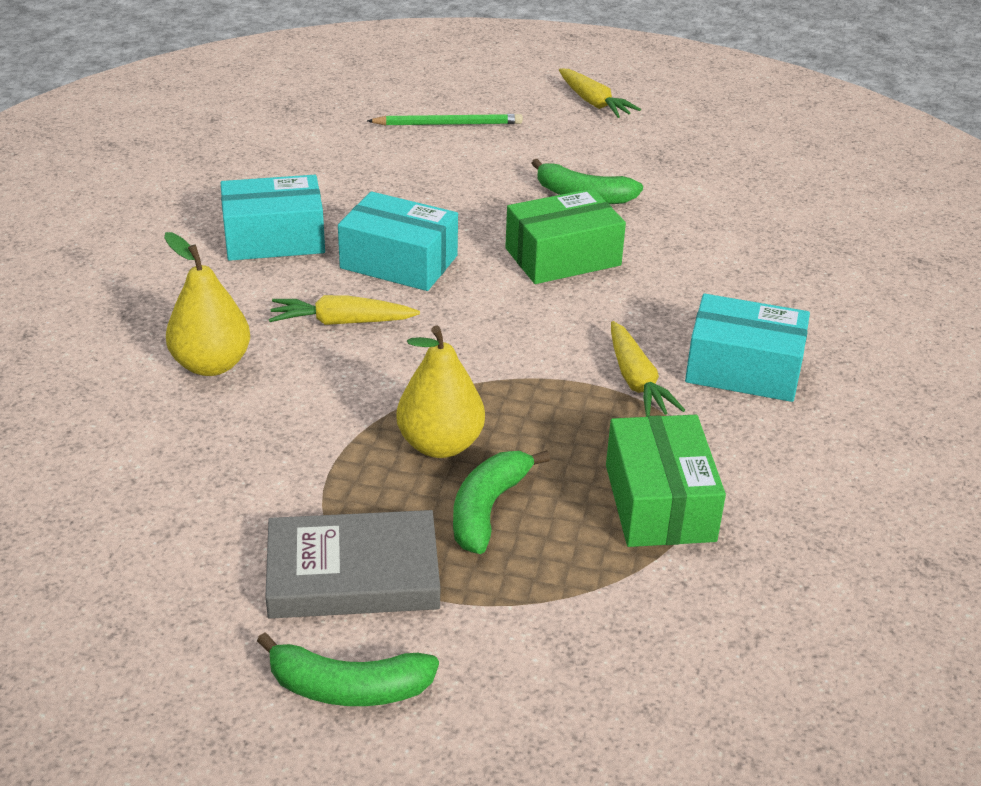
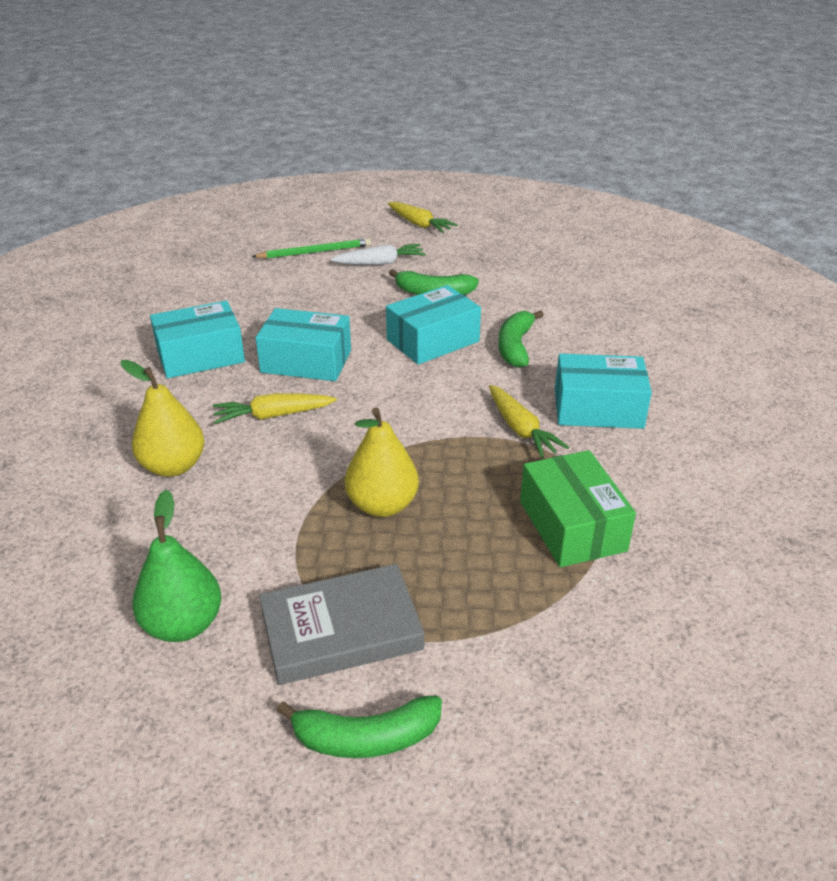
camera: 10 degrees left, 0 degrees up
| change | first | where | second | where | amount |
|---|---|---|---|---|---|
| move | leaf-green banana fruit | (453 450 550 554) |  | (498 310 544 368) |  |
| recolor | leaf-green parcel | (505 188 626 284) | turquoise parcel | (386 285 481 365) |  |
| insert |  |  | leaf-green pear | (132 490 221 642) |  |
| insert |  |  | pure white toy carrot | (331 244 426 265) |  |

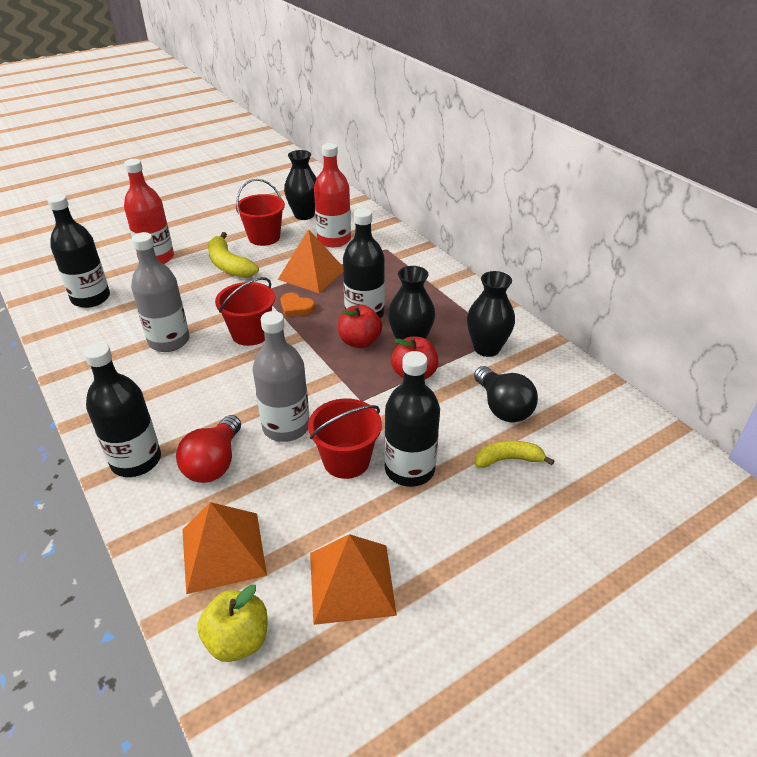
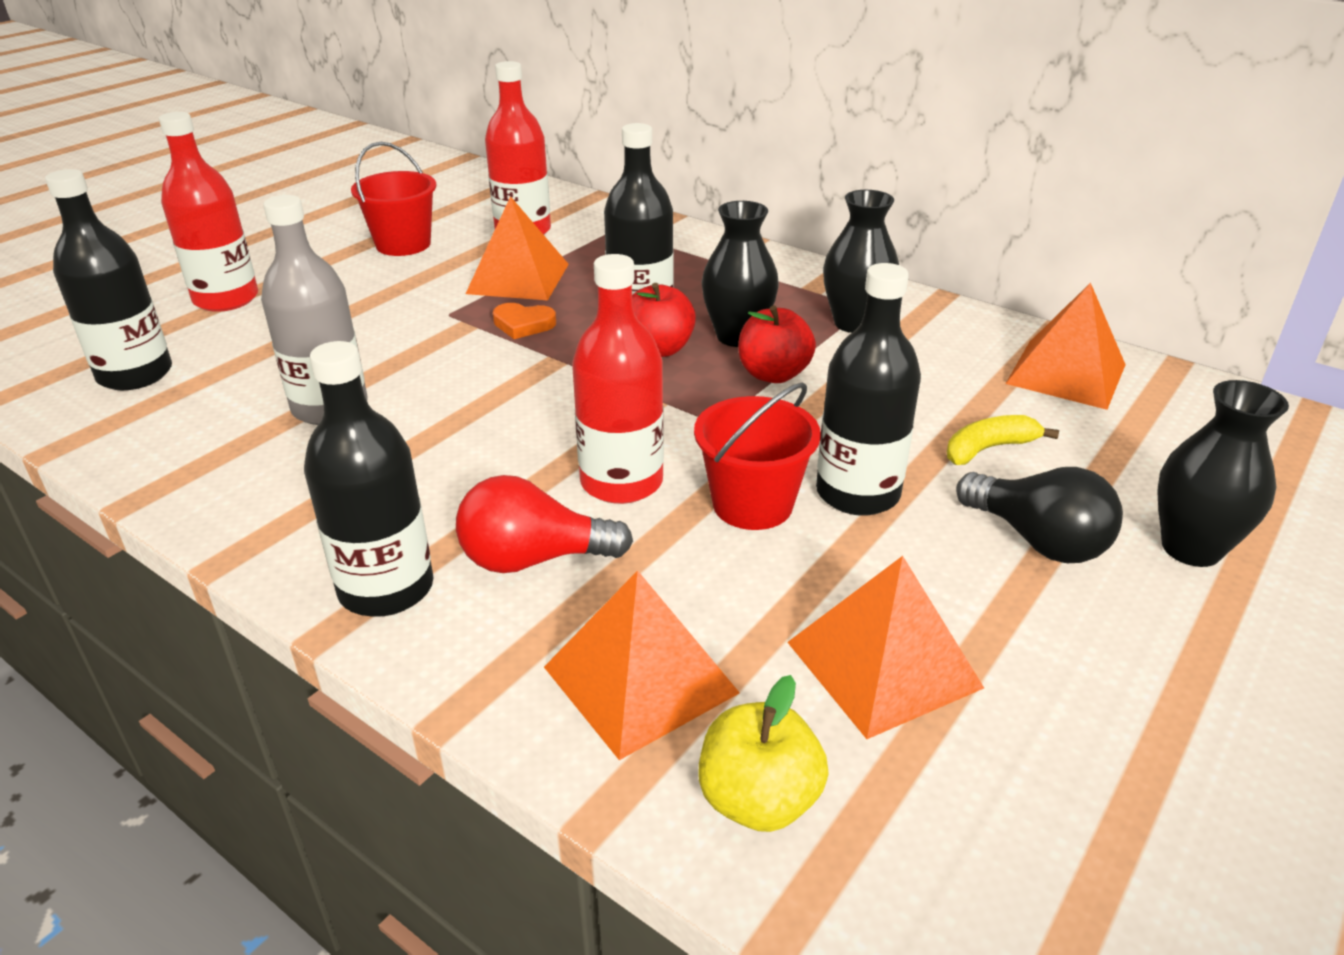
camera: 20 degrees left, 5 degrees down
| change | first | where | second | where | amount |
|---|---|---|---|---|---|
| rotate | scarlet bulb | (176 415 241 483) |  | (456 475 633 573) | 90 degrees clockwise |
| delete | bright yellow banana fruit | (208 232 259 278) |  |  |  |
| delete | scarlet sand bucket | (215 277 275 346) |  |  |  |
| recolor | gray flask | (253 311 309 442) | scarlet flask | (572 254 664 504) |  |
| move | black vase | (284 150 317 220) |  | (1158 380 1289 567) |  |
| move | black bulb | (474 366 538 423) |  | (956 467 1123 563) |  |
| insert |  |  | bright orange pyramid shape | (1006 283 1126 410) |  |

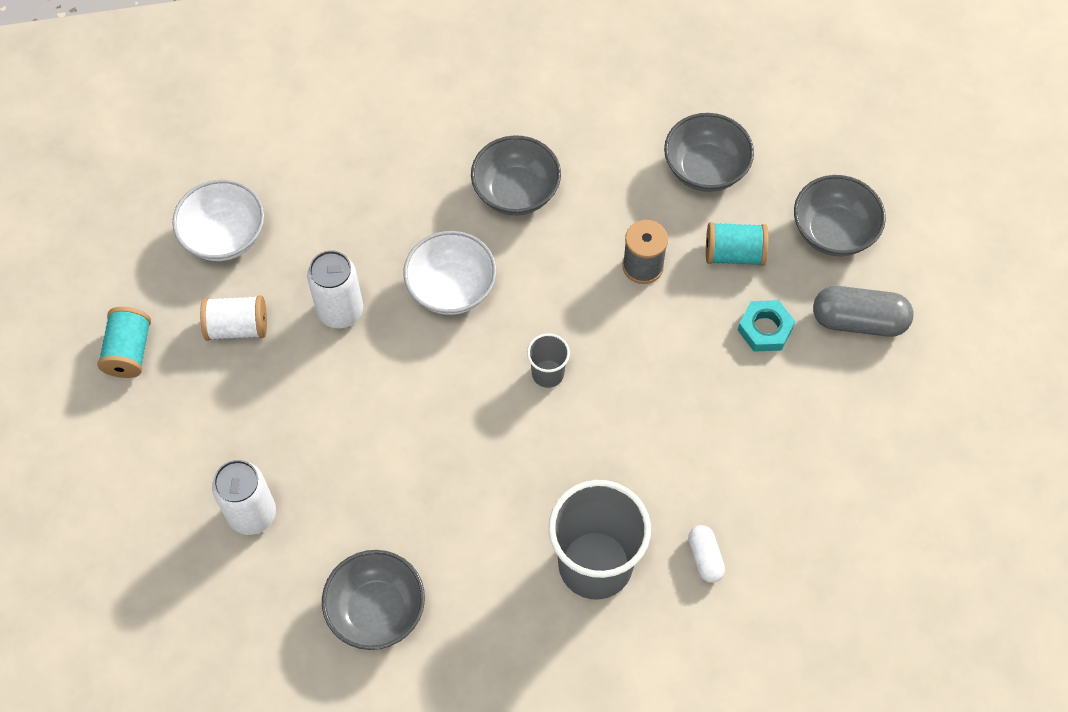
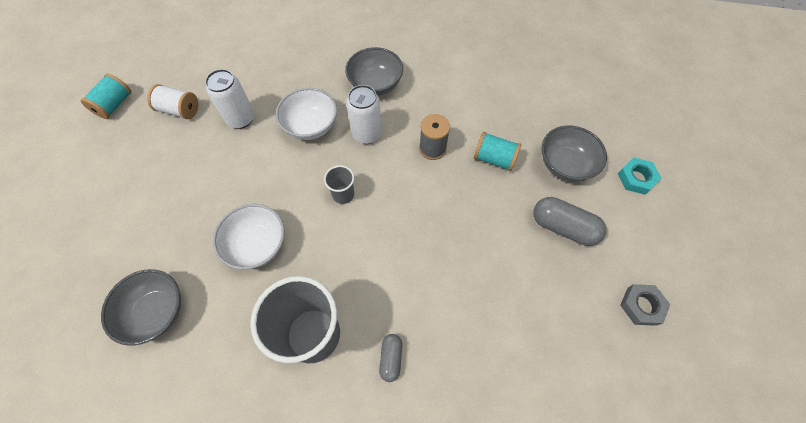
camera: 20 degrees right, 0 degrees up
| change | first | where | second | where | amount |
|---|---|---|---|---|---|
| move | pure white deep dish | (172 179 265 261) |  | (213 204 285 270) |  |
| move | pure white can | (212 460 276 535) |  | (346 85 382 144) |  |
| delete | gray deep dish | (664 113 754 192) |  |  |  |
| recolor | pure white pill | (688 525 725 583) | gray pill | (379 334 402 382) |  |
| move | turquoise hex nut | (738 300 795 351) |  | (618 157 661 195) |  |
| insert |  |  | gray hex nut | (620 284 670 326) |  |

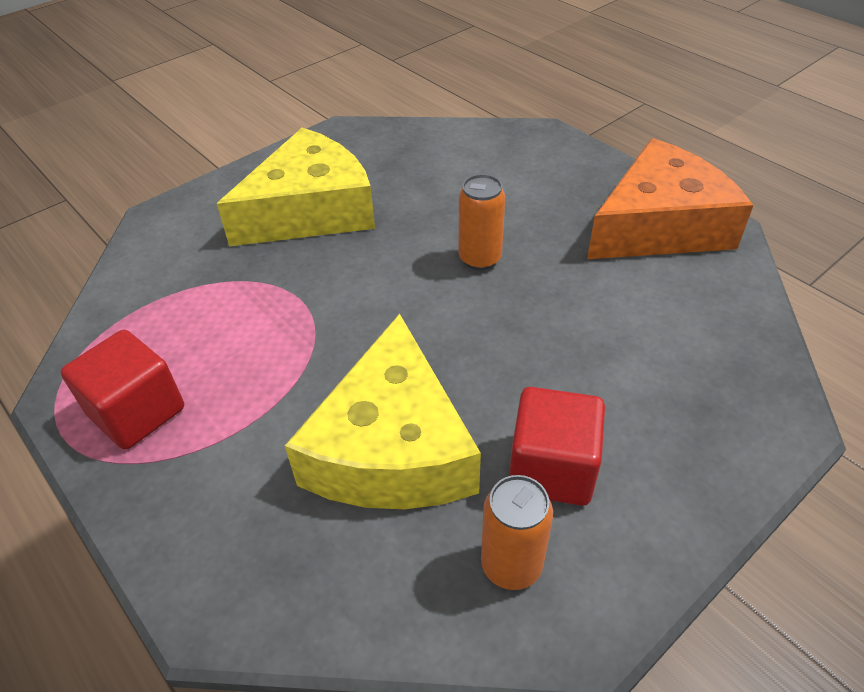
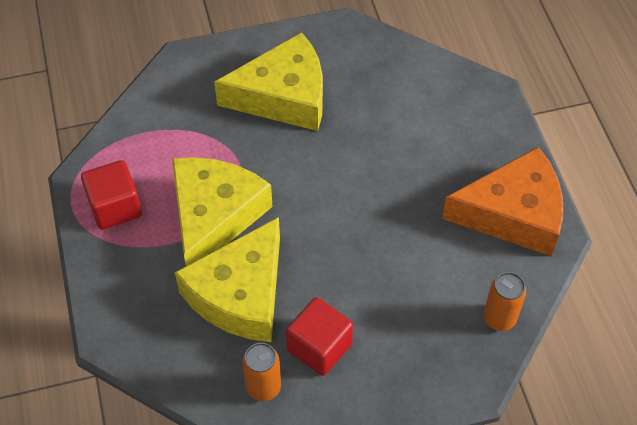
camera: 25 degrees right, 10 degrees up
| change | first | where | second | where | amount |
|---|---|---|---|---|---|
| move | bright orange can | (459 174 505 270) |  | (483 272 526 331) |  |
| insert |  |  | bright yellow cheese wedge | (172 157 273 266) |  |

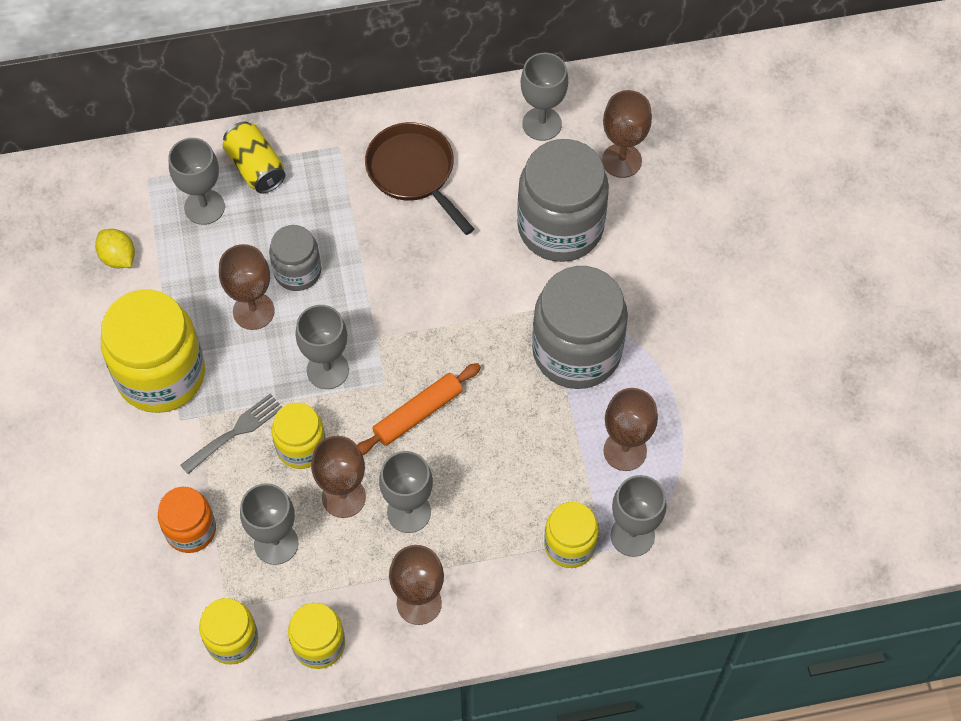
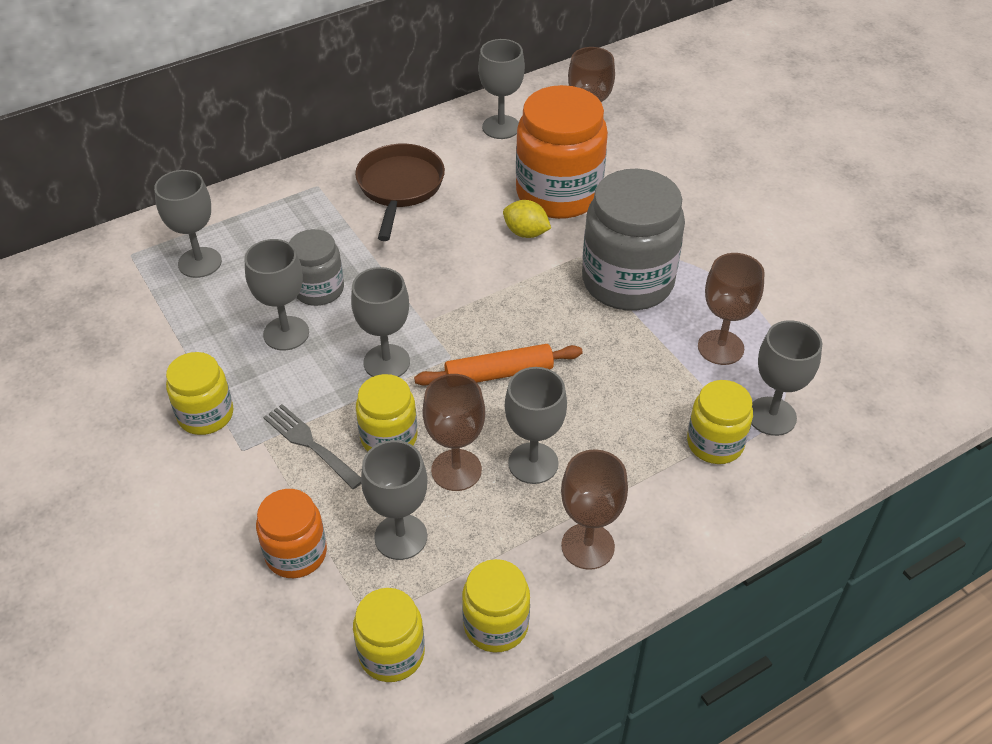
camera: 20 degrees left, 15 degrees down
| change | first | where | second | where | amount |
|---|---|---|---|---|---|
| move | bright yellow lemon | (95 229 135 268) |  | (503 200 551 238) |  |
| resize | bright yellow preserve jar | (101 290 205 413) |  | (166 352 233 435) | x0.55 |
| rotate | gray table fork | (180 393 282 474) |  | (263 404 361 489) | 75 degrees counterclockwise |
| recolor | dark brown wine glass | (219 244 275 330) | gray wine glass | (244 239 309 351) |  |
| delete | bright yellow can | (223 122 285 193) |  |  |  |
| rotate | bright orange rolling pin | (357 363 481 455) |  | (414 344 583 386) | 45 degrees clockwise |
| rotate | dark brown pan | (365 122 474 235) |  | (355 144 445 241) | 60 degrees clockwise |
| recolor | gray preserve jar | (517 139 609 262) | bright orange preserve jar | (516 85 608 219) |  |

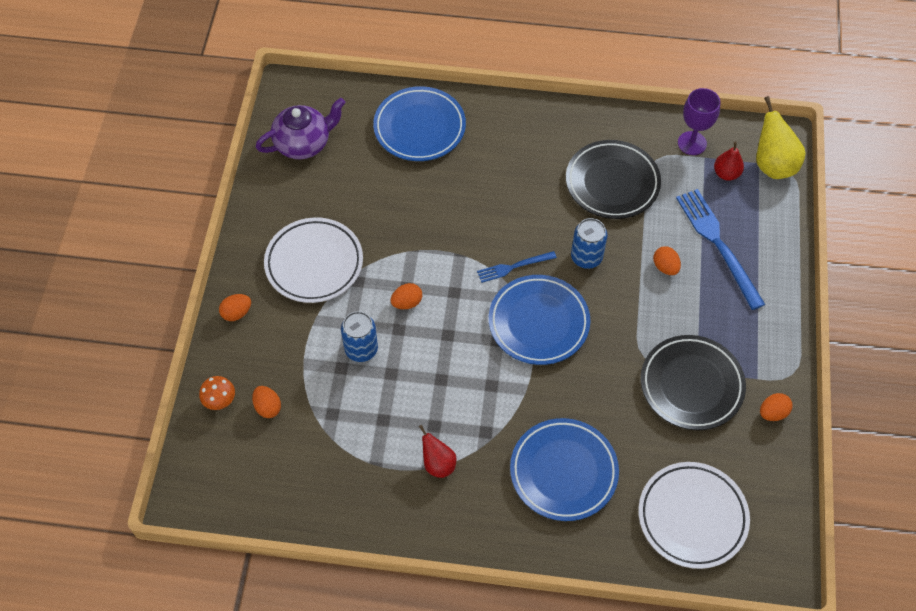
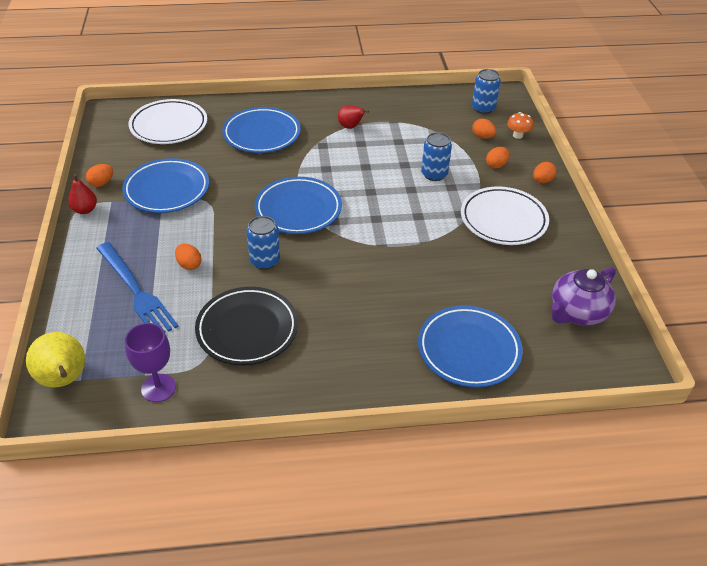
camera: 165 degrees right, 15 degrees down
| change | first | where | second | where | amount |
|---|---|---|---|---|---|
| move | bright orange egg | (391 283 422 309) |  | (486 147 510 169) |  |
| delete | cobalt table fork | (477 251 557 283) |  |  |  |
| recolor | black flat dish | (641 335 746 430) | cobalt flat dish | (122 158 209 213) |  |
| move | scarlet pear | (714 141 744 181) |  | (68 174 97 214) |  |
| insert |  |  | cobalt can | (472 69 501 114) |  |

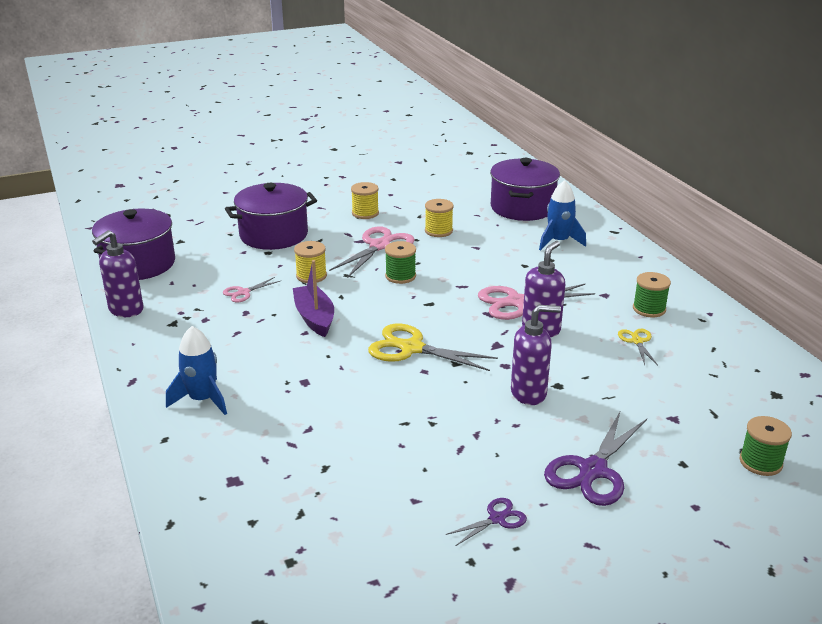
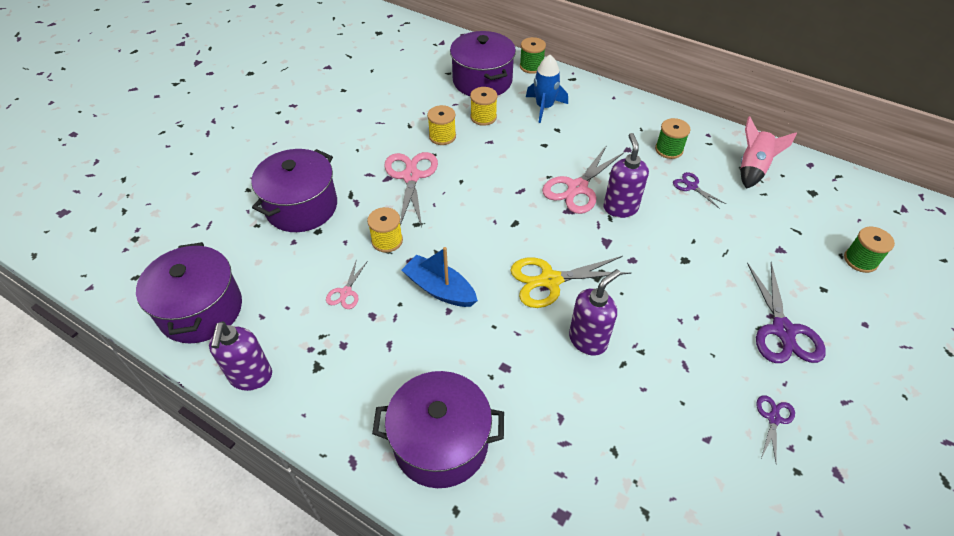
camera: 35 degrees left, 20 degrees up
| change | first | where | second | where | amount |
|---|---|---|---|---|---|
| replace | cobalt spaceship | (166 326 227 415) | royal purple stockpot | (372 371 504 488) |  |
| recolor | royal purple boat | (293 260 334 337) | cobalt boat | (402 247 478 307) |  |
| move | bright yellow spool | (351 182 379 219) |  | (470 87 497 126) |  |
| move | leaf-green spool | (385 241 416 284) |  | (520 37 546 74) |  |
| move | royal purple pump bottle | (511 305 561 405) |  | (569 269 621 356) |  |
| recolor | bright yellow pair of scissors | (618 329 658 365) | royal purple pair of scissors | (673 172 726 209) |  |
| insert |  |  | rosy spaceship | (740 116 797 189) |  |

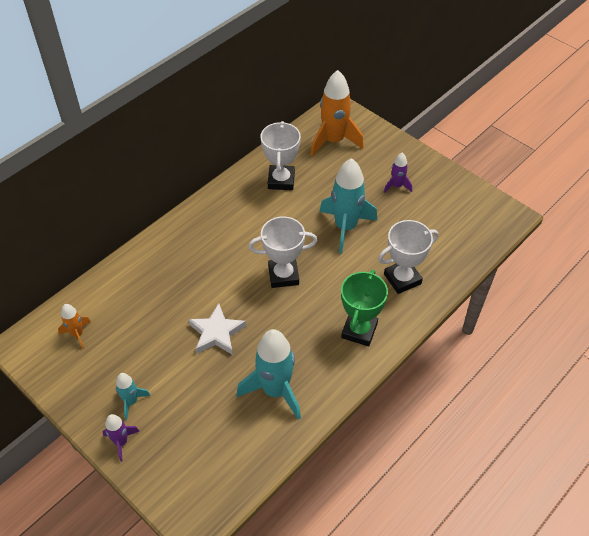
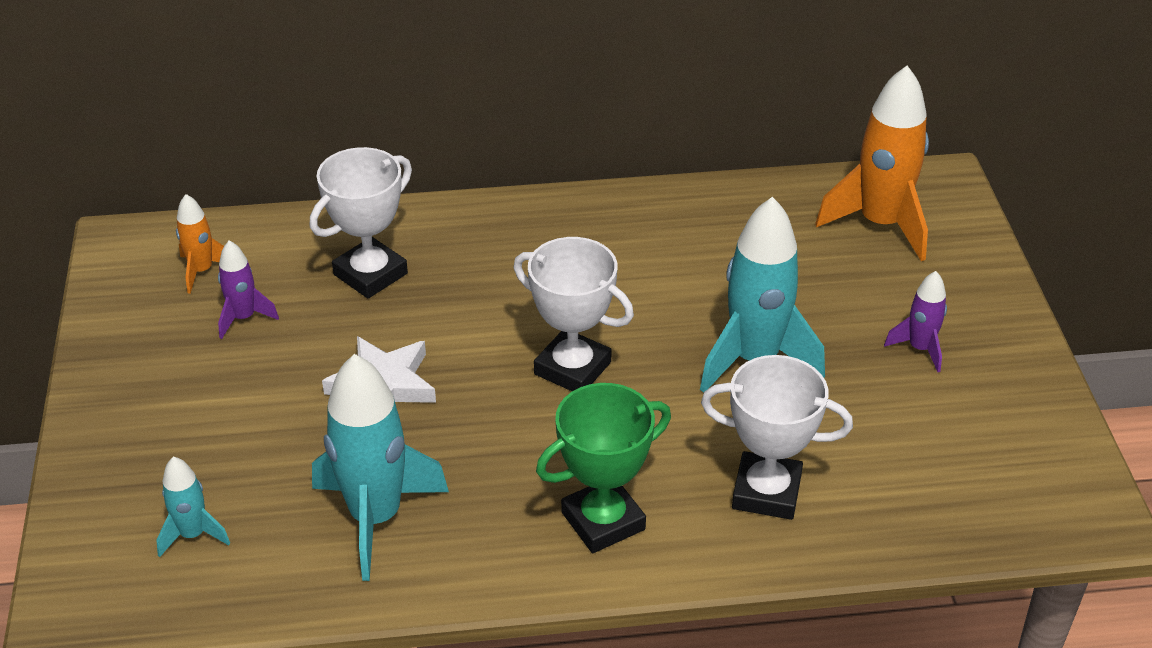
camera: 40 degrees right, 10 degrees down
| change | first | where | second | where | amount |
|---|---|---|---|---|---|
| move | royal purple spaceship | (103 414 139 461) |  | (218 240 279 339) |  |
| move | turquoise spaceship | (116 373 151 420) |  | (156 457 230 557) |  |
| move | pure white trophy | (260 121 301 190) |  | (310 147 412 298) |  |

